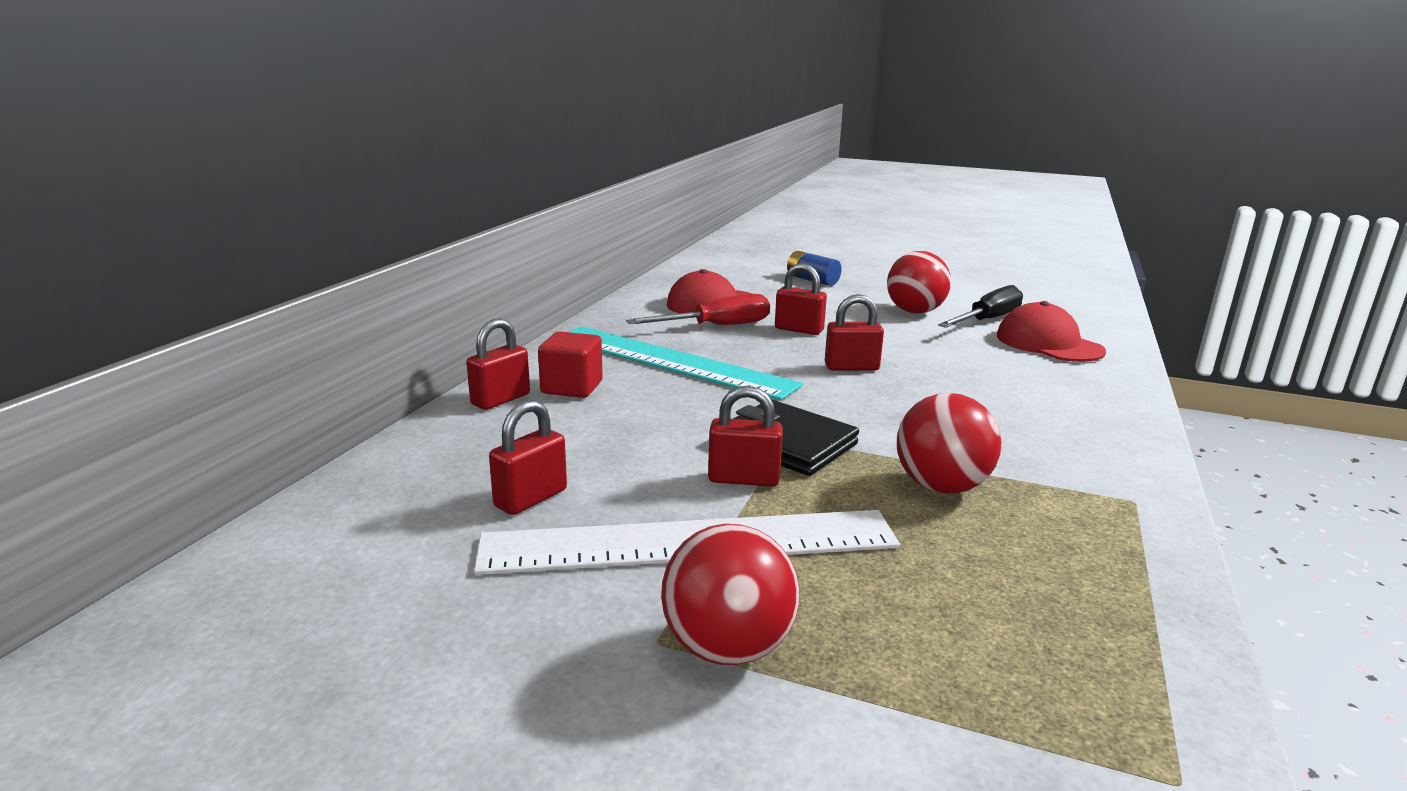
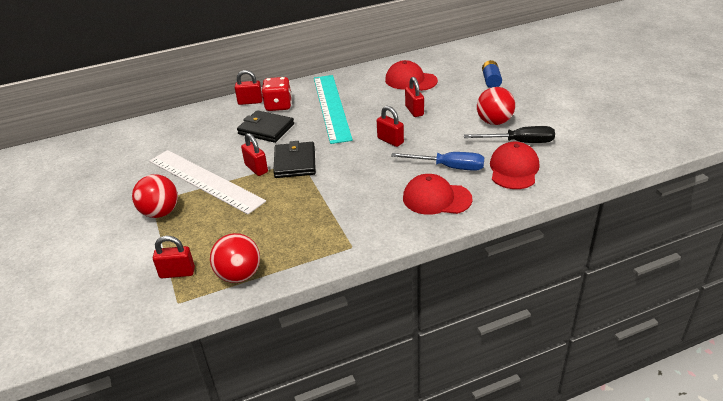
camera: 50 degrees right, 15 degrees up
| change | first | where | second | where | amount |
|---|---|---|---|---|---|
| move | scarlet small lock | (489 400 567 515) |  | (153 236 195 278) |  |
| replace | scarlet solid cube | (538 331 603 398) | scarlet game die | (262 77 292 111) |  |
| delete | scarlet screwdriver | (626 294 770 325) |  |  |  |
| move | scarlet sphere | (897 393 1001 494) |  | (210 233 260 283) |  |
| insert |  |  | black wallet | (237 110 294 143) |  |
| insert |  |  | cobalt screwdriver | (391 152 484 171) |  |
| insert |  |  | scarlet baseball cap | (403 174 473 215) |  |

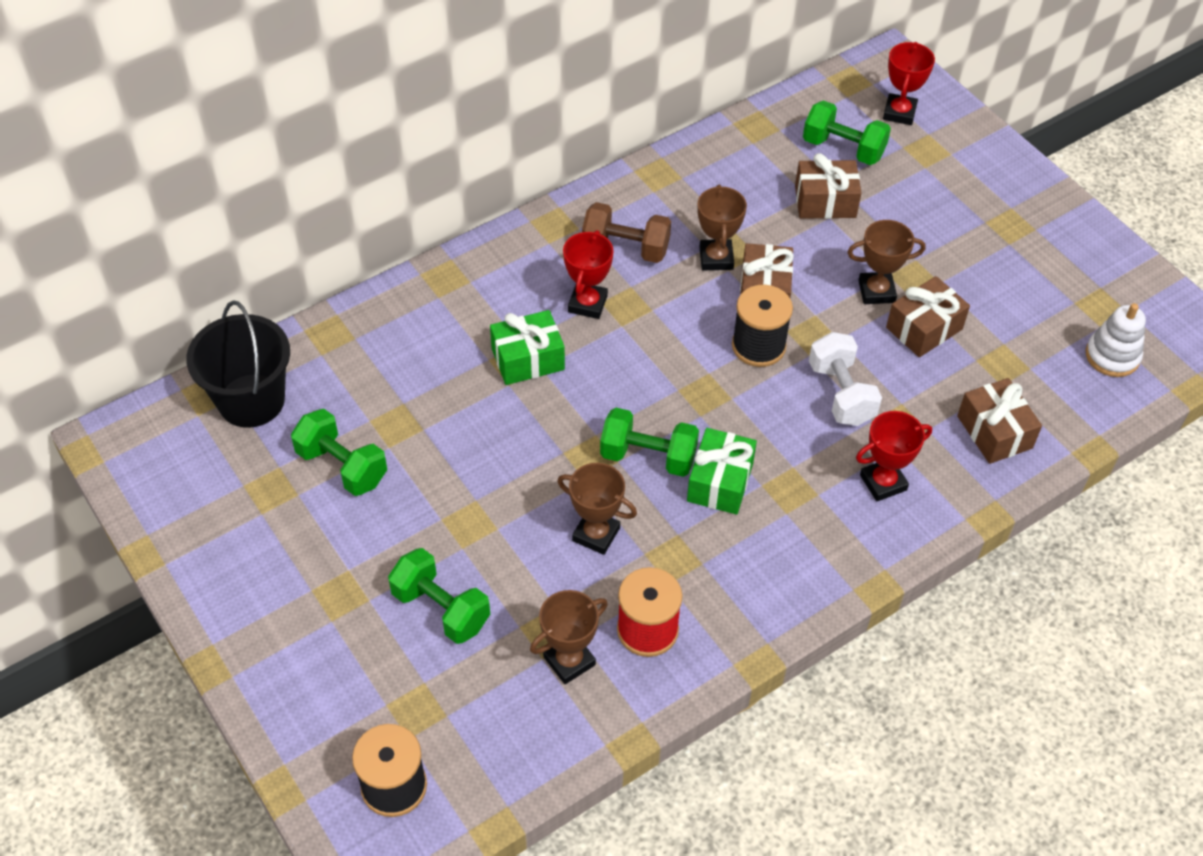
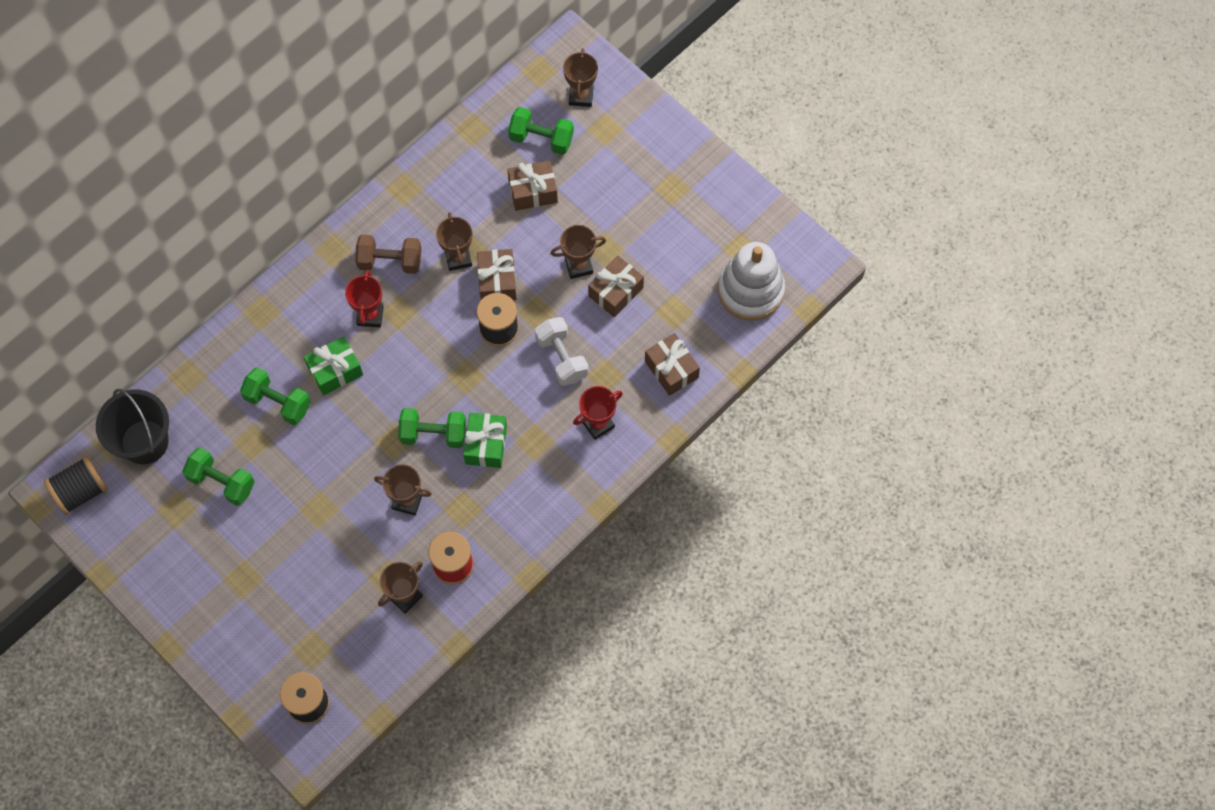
camera: 10 degrees left, 15 degrees up
| change | first | where | second | where | amount |
|---|---|---|---|---|---|
| move | leaf-green dumbbell | (388 548 490 644) |  | (240 367 311 425) |  |
| recolor | scarlet trophy | (883 42 935 125) | dark brown trophy | (563 48 598 107) |  |
| resize | pure white stacking toy | (1086 303 1146 377) |  | (718 242 785 321) | x1.70 |
| insert |  |  | black spool | (44 456 108 515) |  |

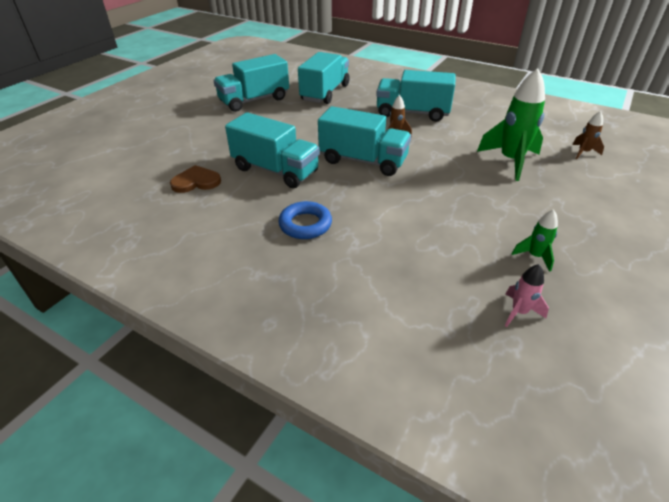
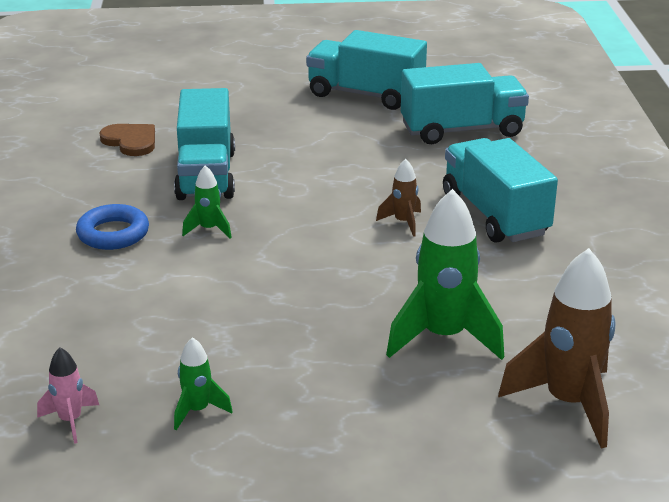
camera: 55 degrees right, 10 degrees down
| change | first | where | second | where | amount |
|---|---|---|---|---|---|
| delete | turquoise toy truck | (318 106 411 176) |  |  |  |
| resize | dark brown spaceship | (572 111 604 159) |  | (498 248 615 449) | x2.03 |
| insert |  |  | leaf-green spaceship | (182 165 232 239) |  |

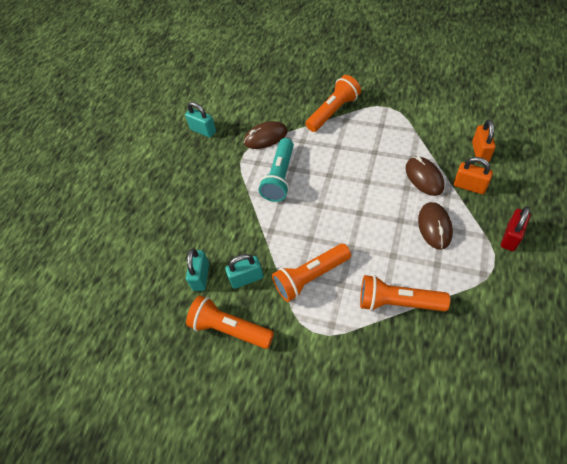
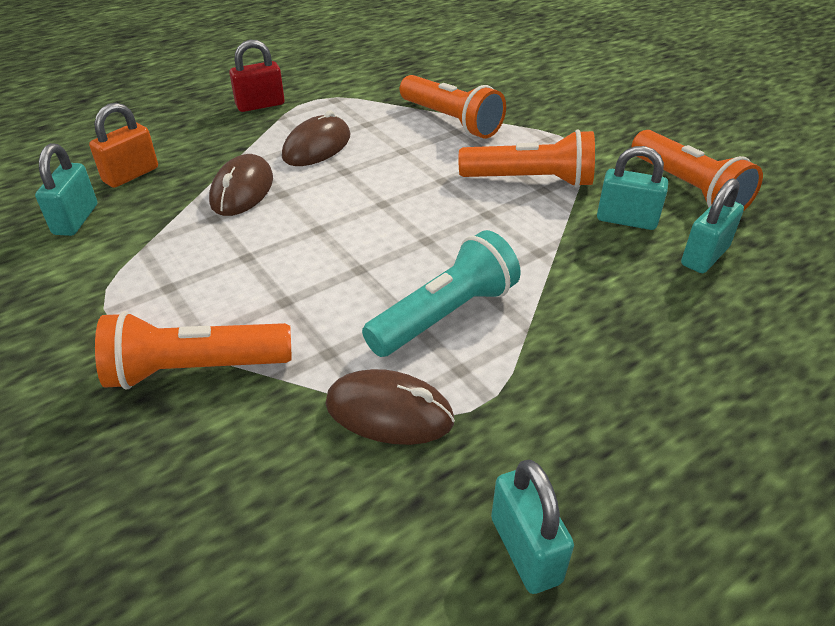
camera: 150 degrees left, 15 degrees down
| change | first | where | second | where | amount |
|---|---|---|---|---|---|
| delete | bright orange small lock | (454 157 493 194) |  |  |  |
| insert |  |  | turquoise small lock | (35 143 97 236) |  |

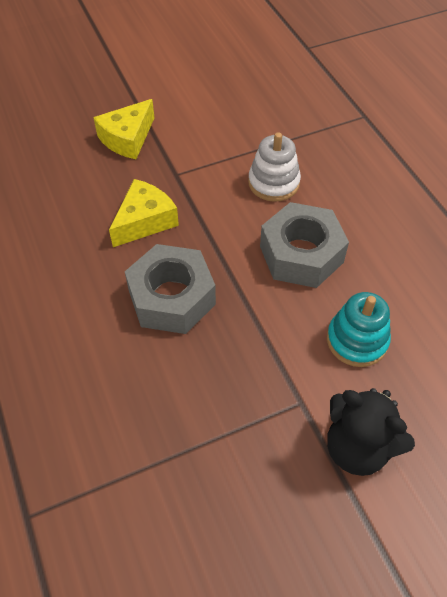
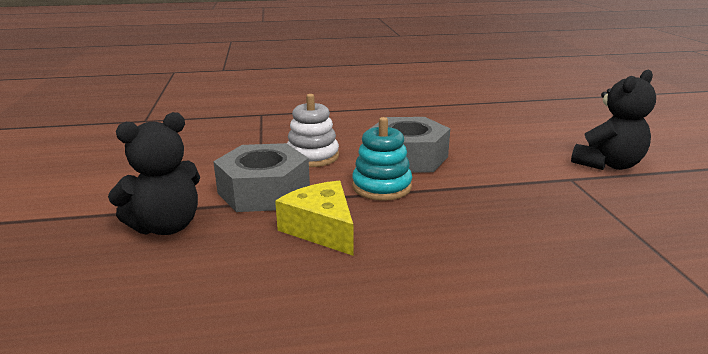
camera: 75 degrees left, 30 degrees down
| change | first | where | second | where | amount |
|---|---|---|---|---|---|
| replace | bright yellow cheese wedge | (93 99 154 159) | black stuffed bear | (108 112 200 235) |  |
| move | gray hex nut | (125 244 216 334) |  | (213 143 310 212) |  |
| move | turquoise stacking toy | (327 292 391 367) |  | (352 117 412 201) |  |

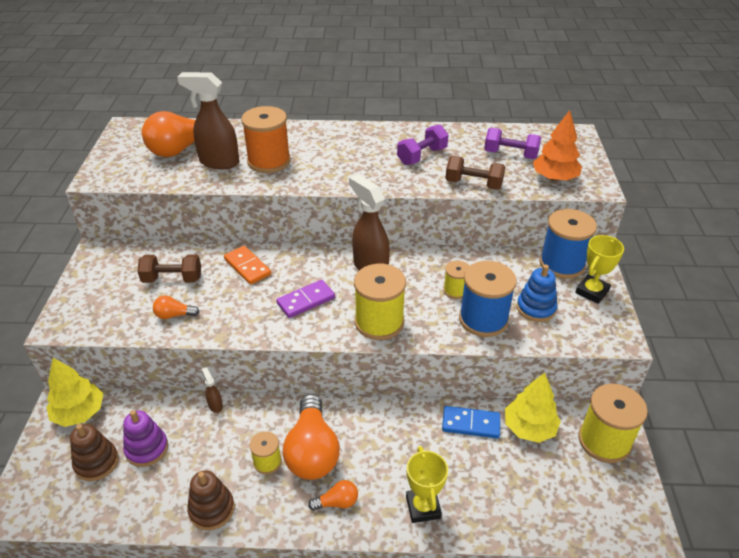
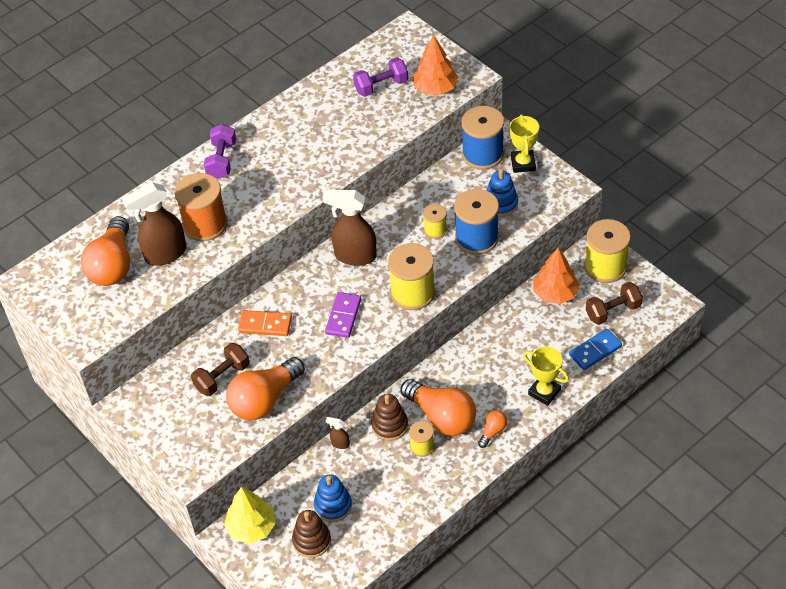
camera: 40 degrees left, 10 degrees up
| change | first | where | second | where | amount |
|---|---|---|---|---|---|
| recolor | royal purple stacking toy | (123 410 168 467) | cobalt stacking toy | (314 474 352 522) |  |
| resize | bright orange bulb | (153 296 199 319) |  | (226 357 305 421) | x2.17 |
| move | dark brown stacking toy | (187 470 234 531) |  | (371 394 408 441) |  |
| move | royal purple dumbbell | (397 125 449 165) |  | (204 124 236 179) |  |
| move | cobalt domino | (442 406 500 438) |  | (569 329 622 370) |  |
| move | dark brown dumbbell | (445 156 505 190) |  | (586 282 643 325) |  |
| recolor | bright yellow fir tree | (505 373 561 443) | bright orange fir tree | (533 248 580 304) |  |

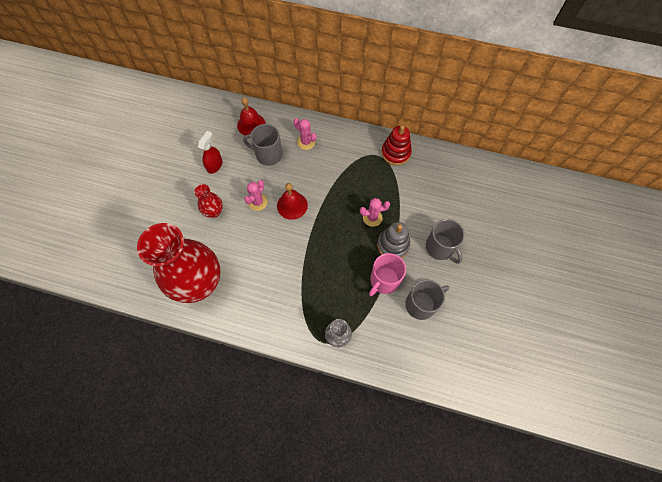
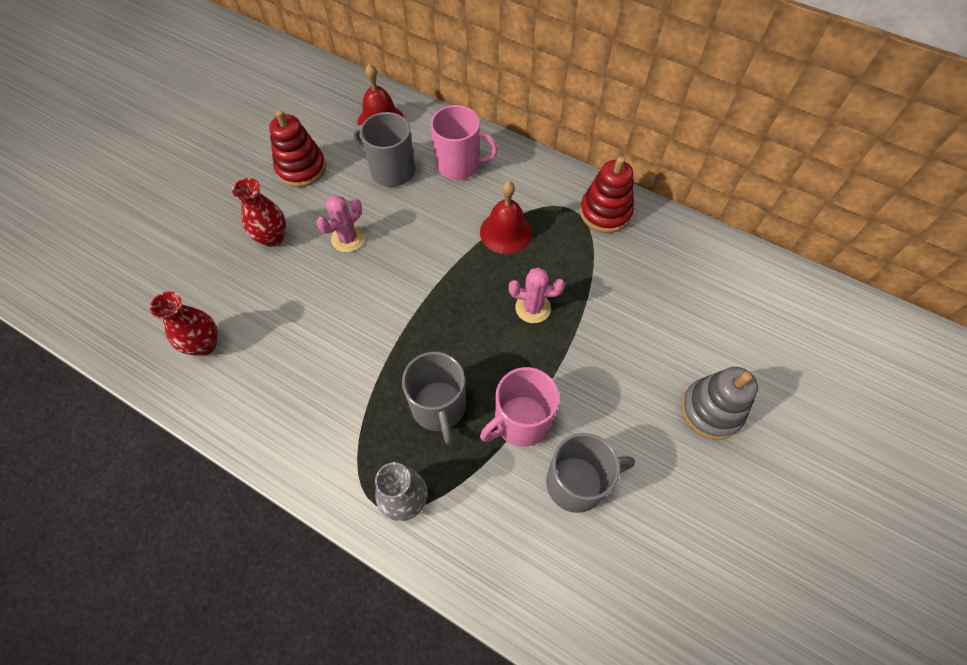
camera: 15 degrees right, 5 degrees down
| change | first | where | second | where | amount |
|---|---|---|---|---|---|
| resize | scarlet vase | (137 223 221 303) |  | (150 291 218 356) | x0.43 |
| replace | scarlet spray bottle | (198 131 222 174) | scarlet stacking toy | (269 110 326 187) |  |
| move | scarlet school bell | (277 183 308 220) |  | (480 181 532 254) |  |
| replace | rosy saguaro cactus | (294 118 317 150) | rosy tea mug | (431 105 498 180) |  |
| move | gray stacking toy | (377 222 410 258) |  | (681 367 758 440) |  |
| move | gray tea mug | (426 219 465 264) |  | (402 352 466 444) |  |

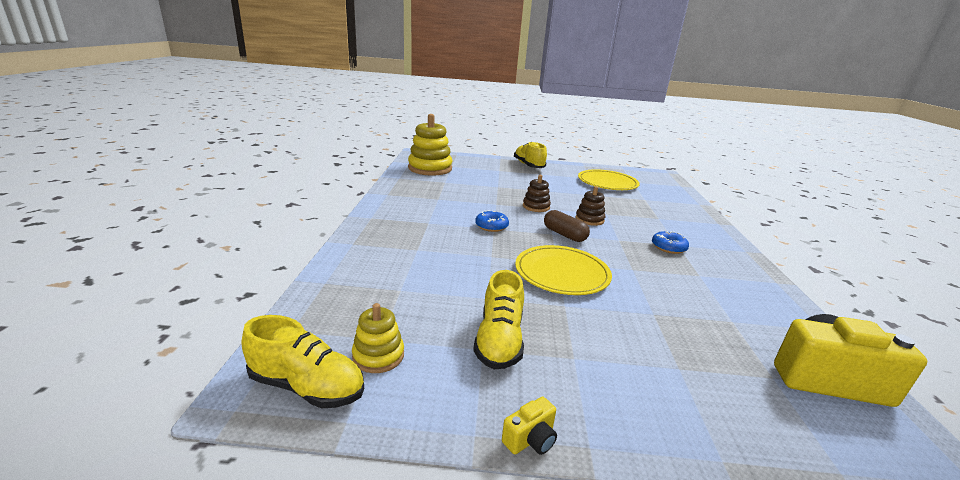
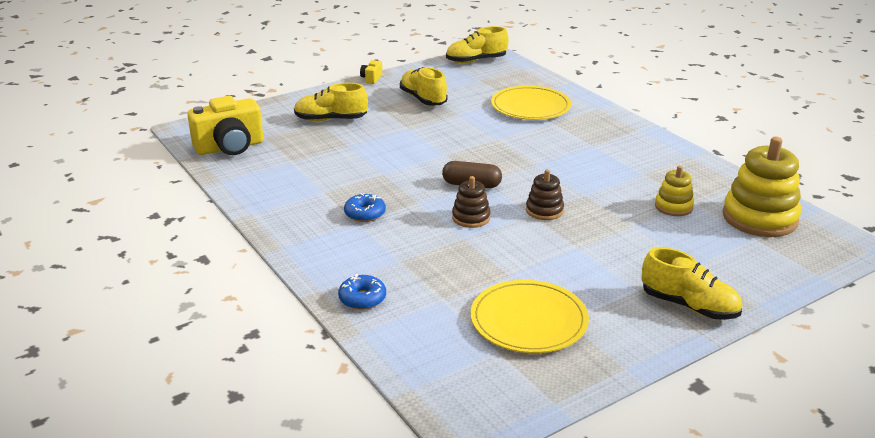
camera: 145 degrees right, 5 degrees up
| change | first | where | second | where | amount |
|---|---|---|---|---|---|
| move | bright yellow stacking toy | (352 303 404 373) |  | (655 166 694 216) |  |
| move | cobalt donut | (475 210 509 232) |  | (338 274 386 310) |  |
| move | bright yellow flat dish | (515 245 612 295) |  | (491 86 571 120) |  |
| insert |  |  | bright yellow lace-up shoe | (294 83 368 121) |  |

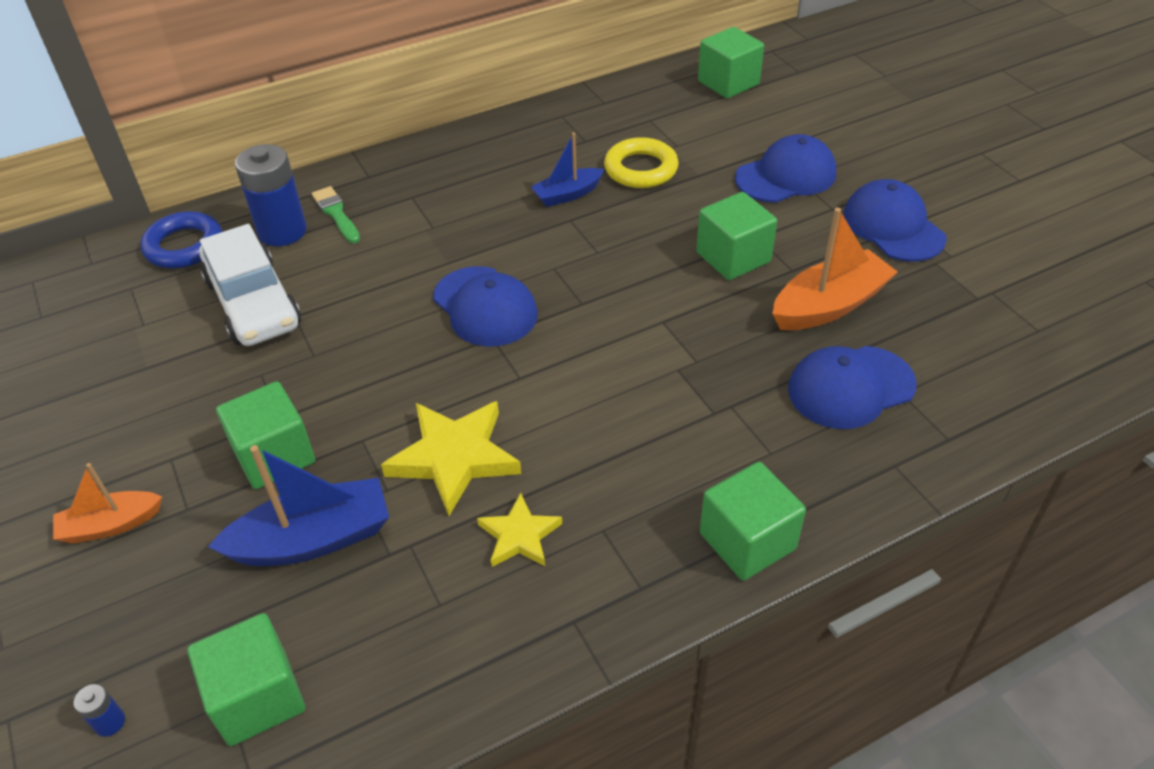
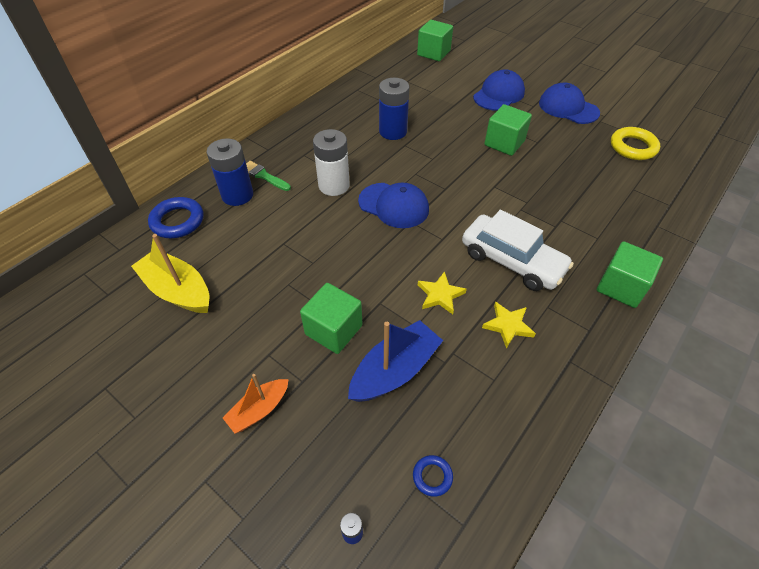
camera: 25 degrees left, 5 degrees up
| change | first | where | second | where | amount |
|---|---|---|---|---|---|
| replace | leaf-green solid cube | (187 613 305 746) | cobalt hoop | (413 455 453 497) |  |
| move | pure white car | (200 224 301 346) |  | (462 210 574 291) |  |
| resize | bright yellow star | (381 401 521 516) |  | (418 271 467 314) | x0.59 |
| replace | cobalt boat | (531 132 604 207) | cobalt power cell | (379 78 410 140) |  |
| move | bright yellow hoop | (604 137 679 188) |  | (611 127 660 160) |  |
| delete | bright orange boat | (772 207 898 330) |  |  |  |
| delete | cobalt baseball cap | (788 346 917 429) |  |  |  |
| insert |  |  | bright yellow boat | (131 234 209 313) |  |
| insert |  |  | pure white power cell | (313 129 350 196) |  |

